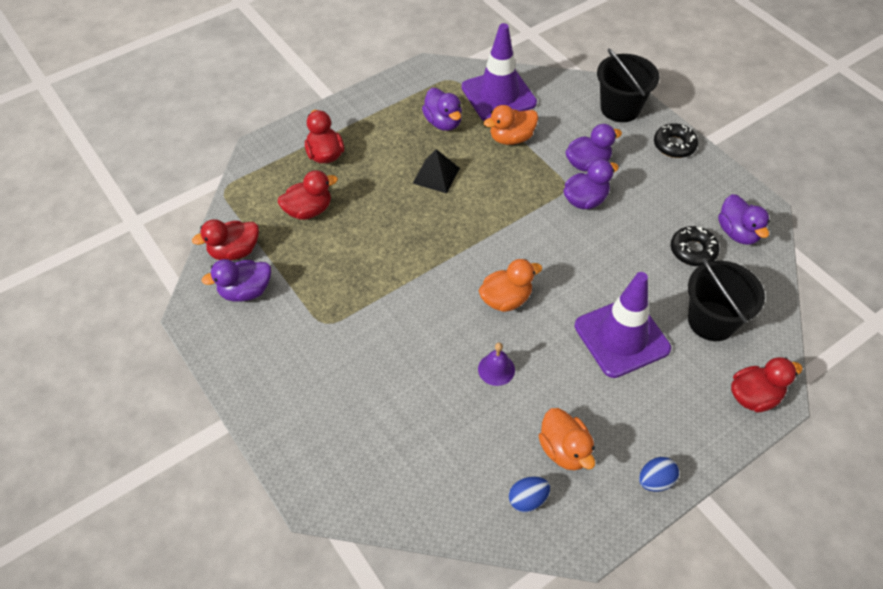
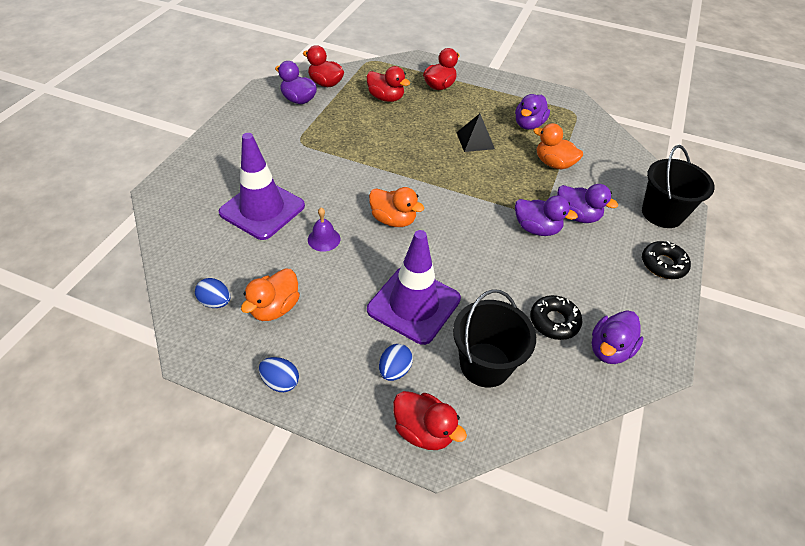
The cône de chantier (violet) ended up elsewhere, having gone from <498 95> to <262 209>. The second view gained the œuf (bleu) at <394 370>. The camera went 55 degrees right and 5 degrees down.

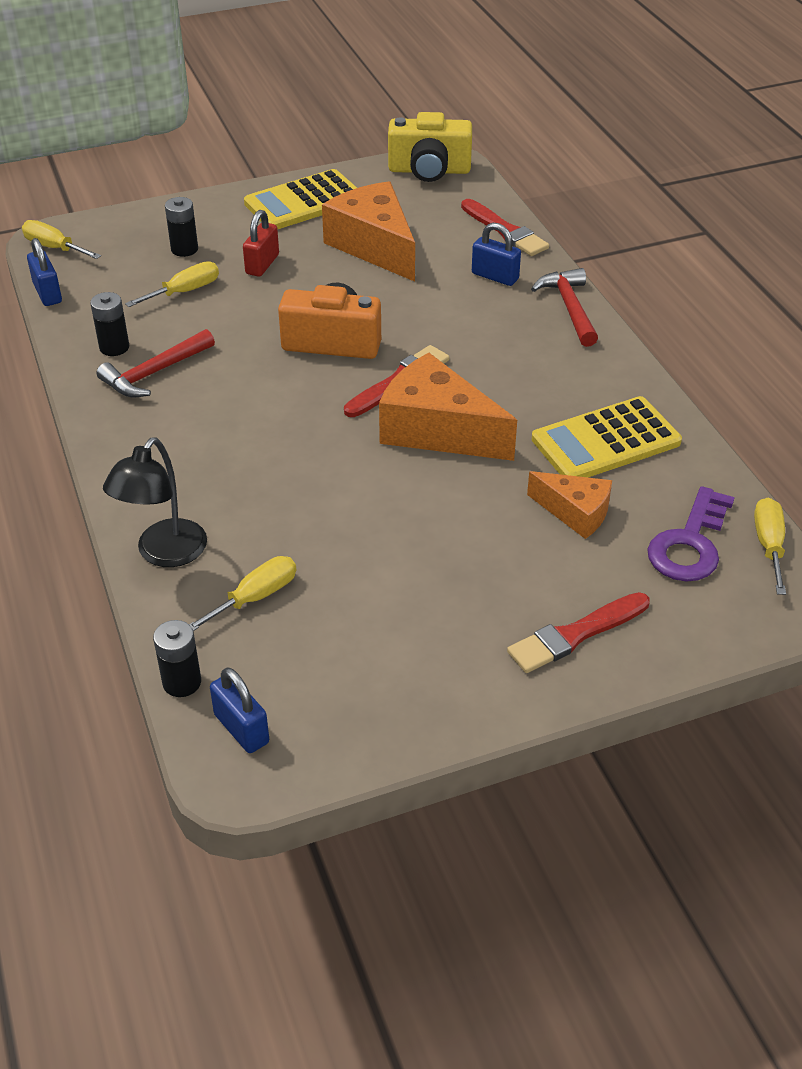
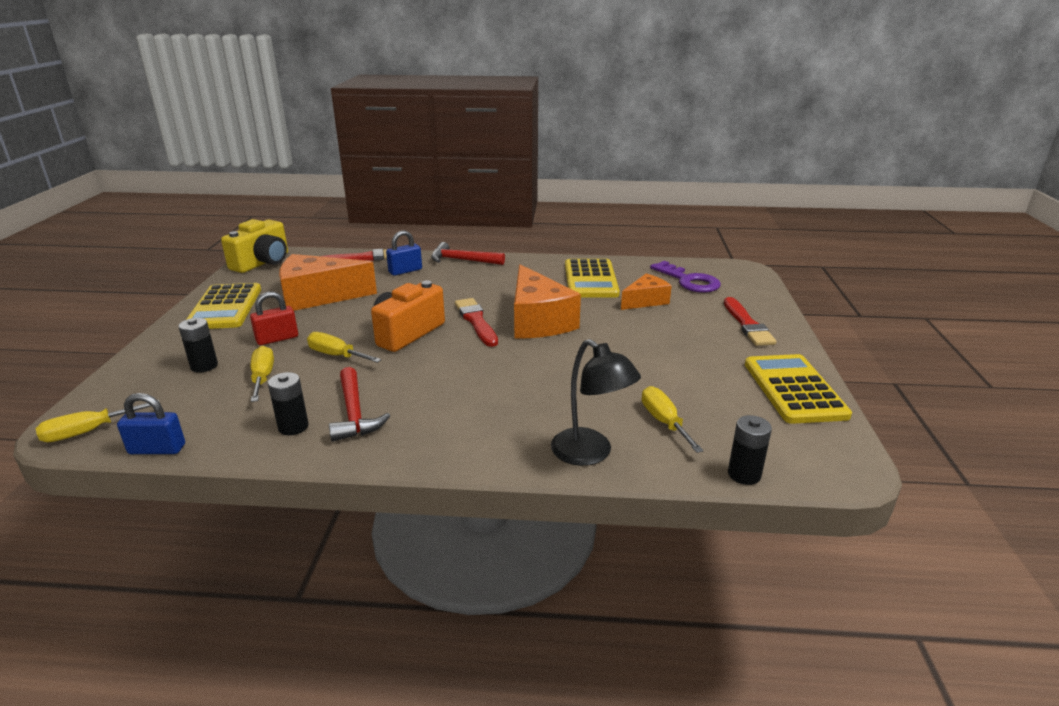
The cadenas (rouge) at <262 264> ended up facing another way, 75 degrees counterclockwise from before. The tournevis (jaune) ended up elsewhere, having gone from <768 545> to <336 355>. The fromage (orange) at <437 430> ended up facing another way, 75 degrees counterclockwise from before. The second view gained the calculatrice (jaune) at <794 389>. The second view lost the cadenas (bleu) at <241 729>. The camera went 65 degrees left and 15 degrees down.

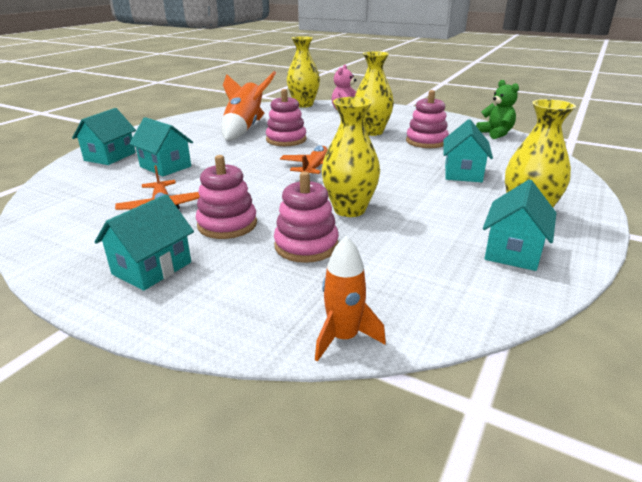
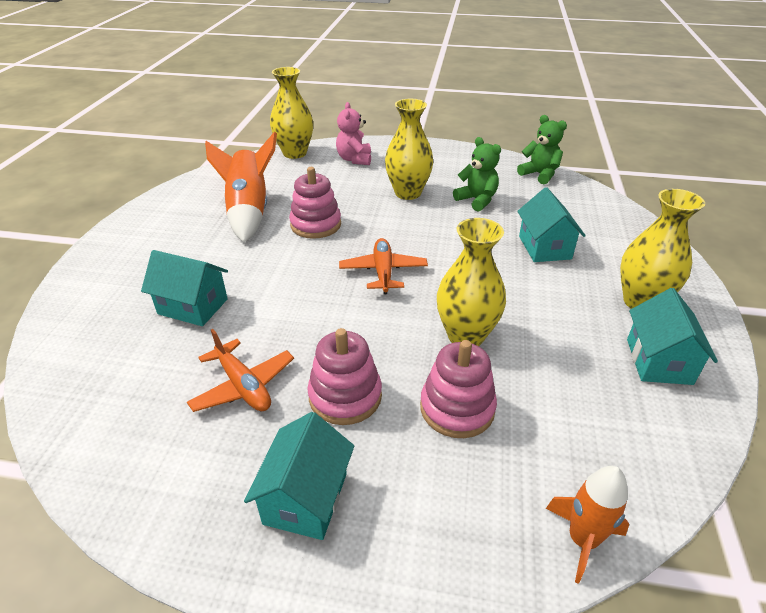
Where the jouet à empiler (rose) stood at <426 141>, the ours en peluche (vert) came to stand at <477 200>. The second view lost the maison (turquoise) at <110 156>. The camera went 20 degrees left and 10 degrees up.

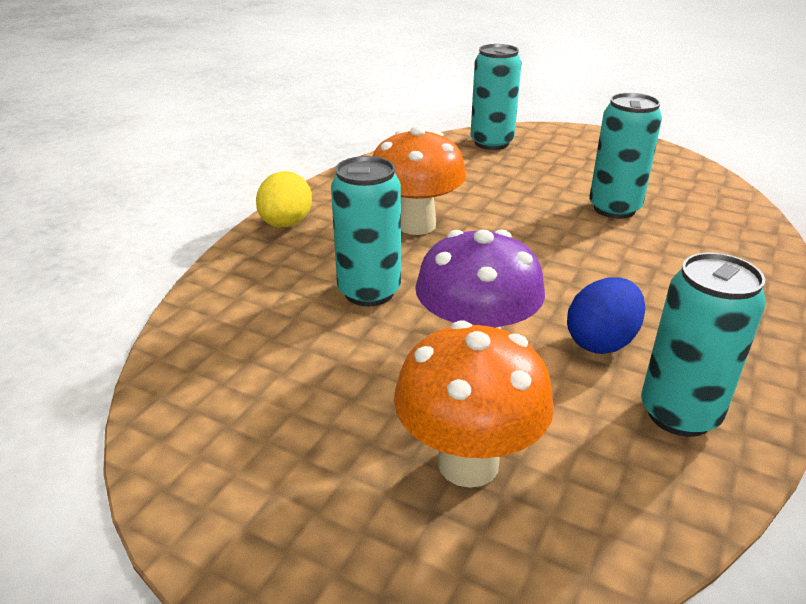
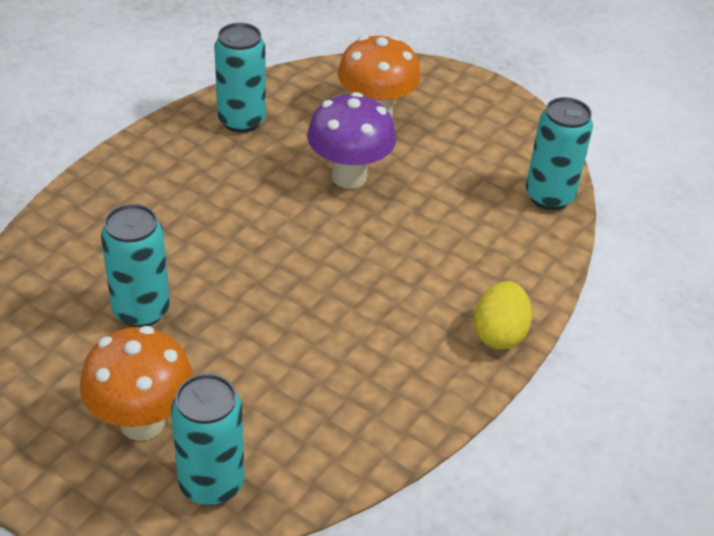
The champignon (orange) ended up elsewhere, having gone from <416 225> to <142 422>. The canette (turquoise) ended up elsewhere, having gone from <369 292> to <549 196>. The second view lost the œuf (bleu) at <601 342>. The camera went 175 degrees left and 10 degrees up.

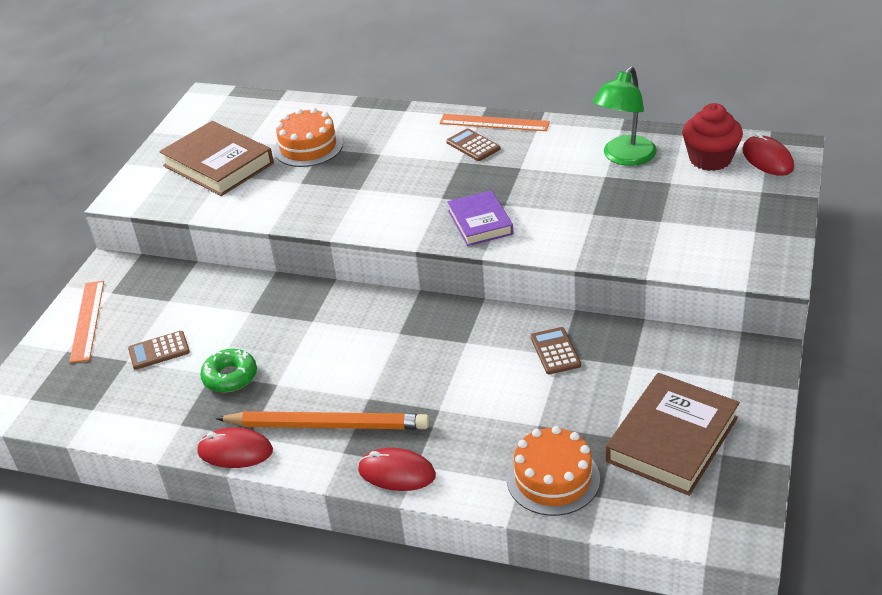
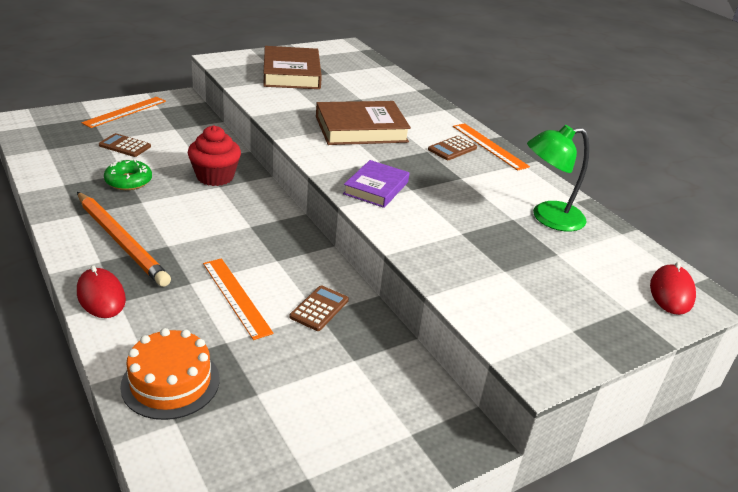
The muffin (rouge) ended up elsewhere, having gone from <710 159> to <215 177>. The second view gained the règle (orange) at <236 297>. The livre (marron) ended up elsewhere, having gone from <672 439> to <361 129>. The calculatrice (marron) at <473 145> ended up facing another way, 135 degrees counterclockwise from before. The second view lost the souris (rouge) at <235 451>. The second view lost the gâteau (orange) at <308 147>. The camera went 35 degrees right and 5 degrees down.

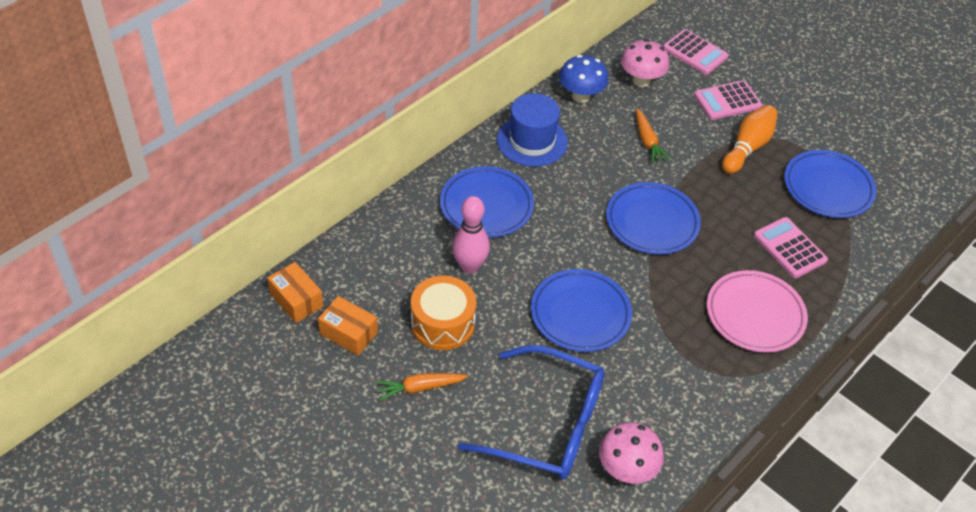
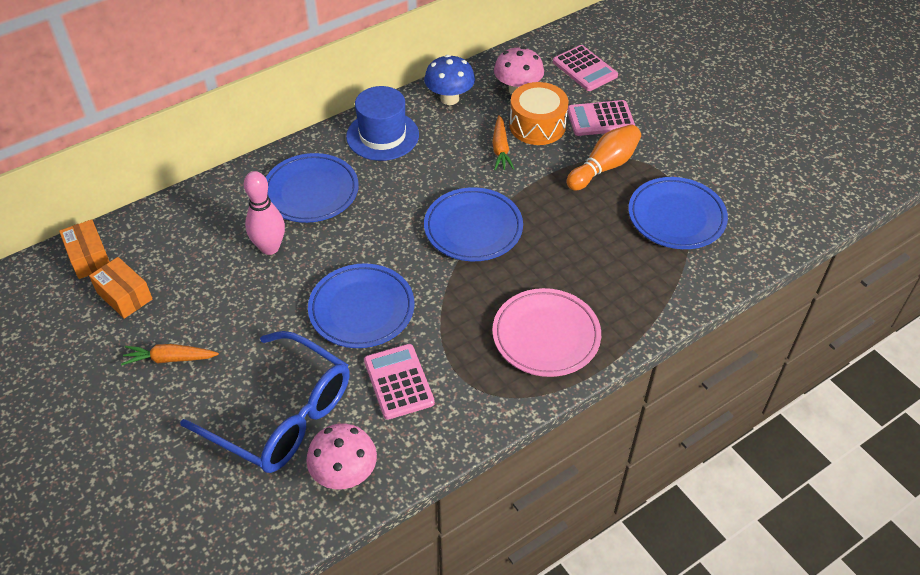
The calculatrice (rose) ended up elsewhere, having gone from <790 248> to <399 382>. The tambour (orange) ended up elsewhere, having gone from <443 323> to <537 125>. The camera went 15 degrees right and 0 degrees up.

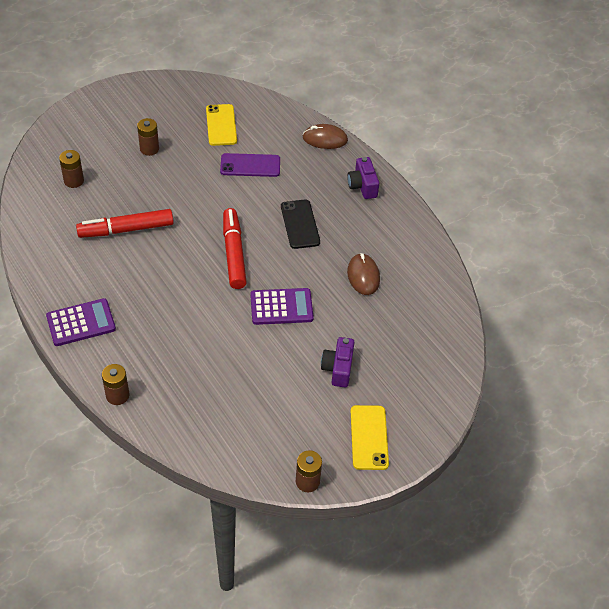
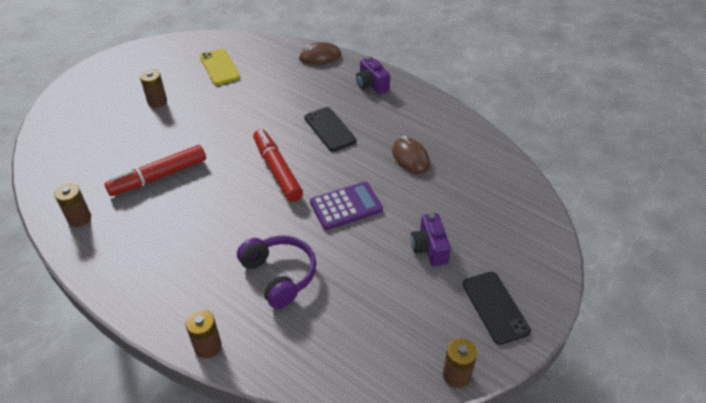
The pile (marron) ended up elsewhere, having gone from <74 181> to <79 218>. The second view gained the casque audio (violet) at <279 275>. What was the téléphone (jaune) at <369 437> turned into the téléphone (noir) at <495 307>. The second view lost the calculatrice (violet) at <81 323>. The second view lost the téléphone (violet) at <250 165>. The camera went 15 degrees left and 5 degrees down.

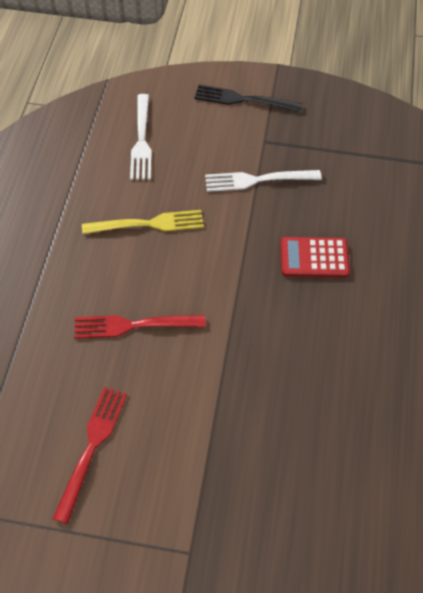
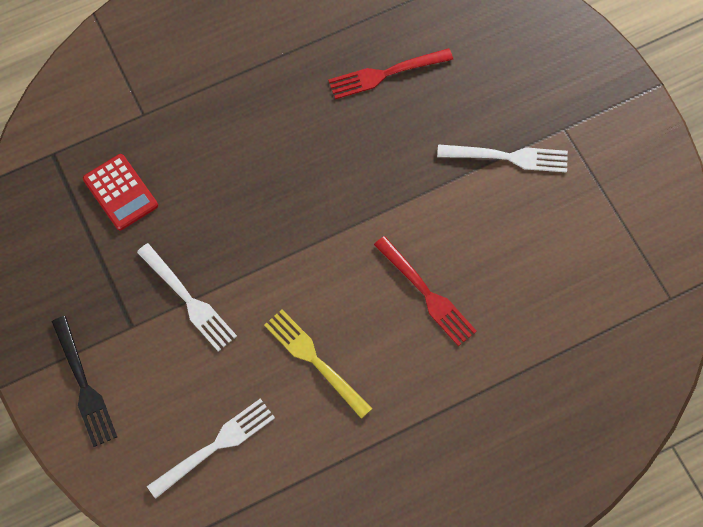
The calculatrice (rouge) ended up elsewhere, having gone from <314 258> to <120 192>. The fourchette (rouge) ended up elsewhere, having gone from <92 447> to <386 74>. The second view gained the fourchette (blanc) at <508 157>. The camera went 125 degrees left and 10 degrees up.

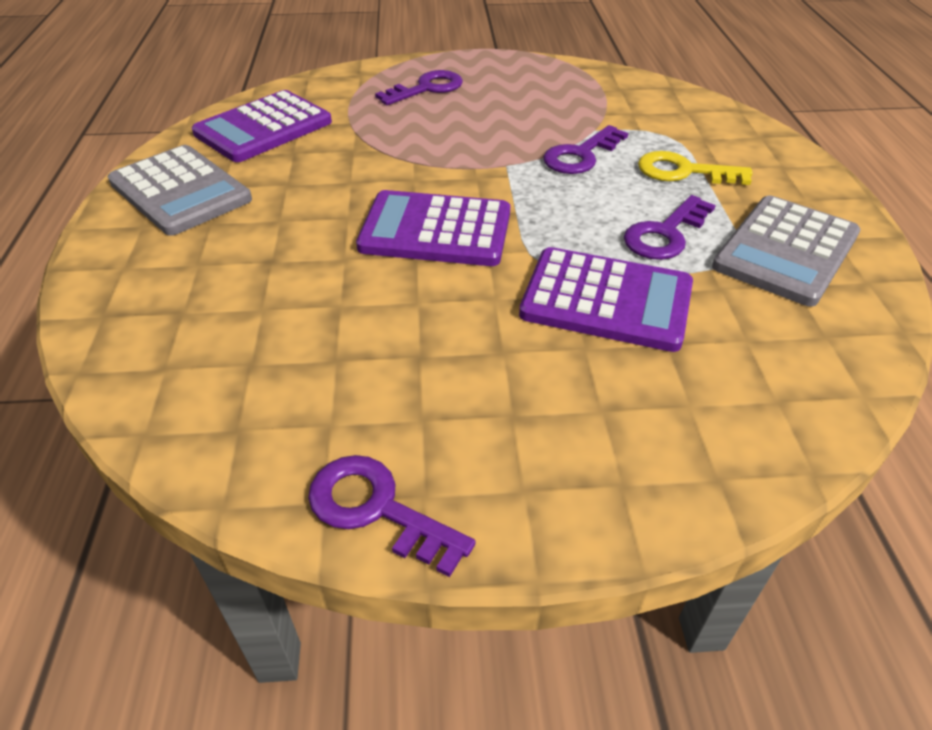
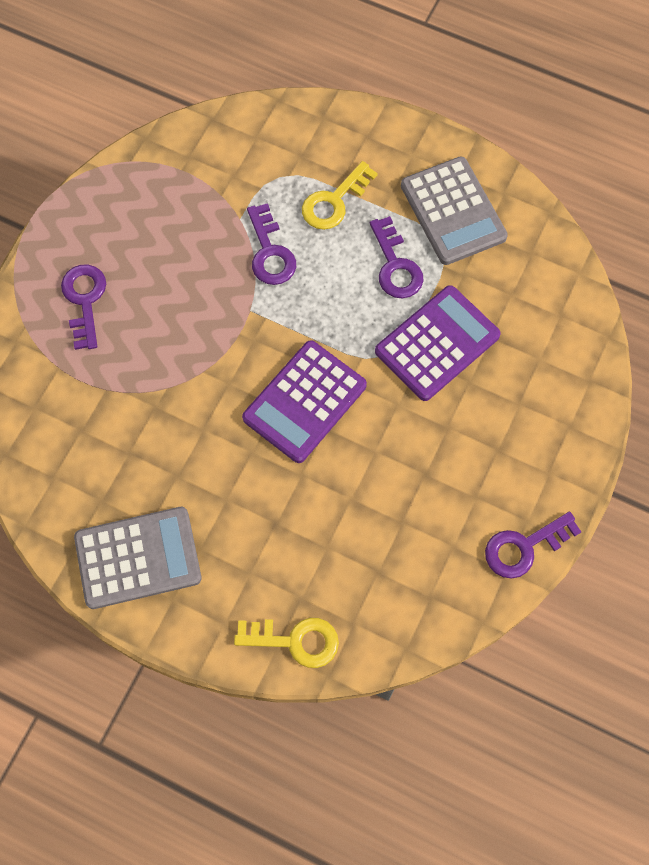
The second view gained the clé (jaune) at <295 641>. The second view lost the calculatrice (violet) at <263 128>. The camera went 60 degrees left and 25 degrees up.

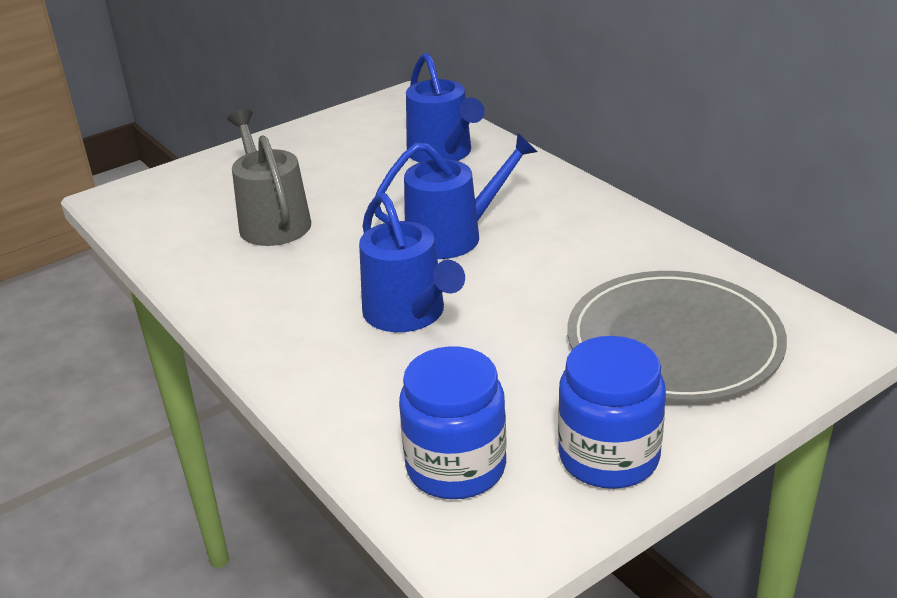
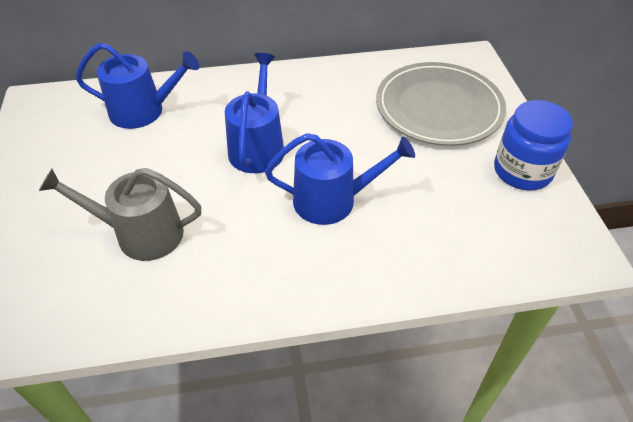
The second view lost the bocal (bleu) at <456 467>. The camera went 65 degrees left and 15 degrees up.

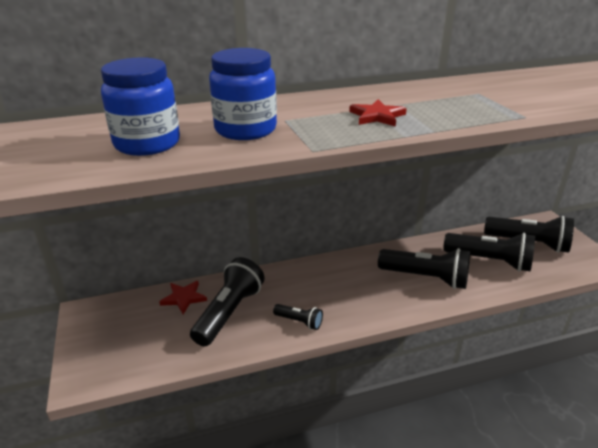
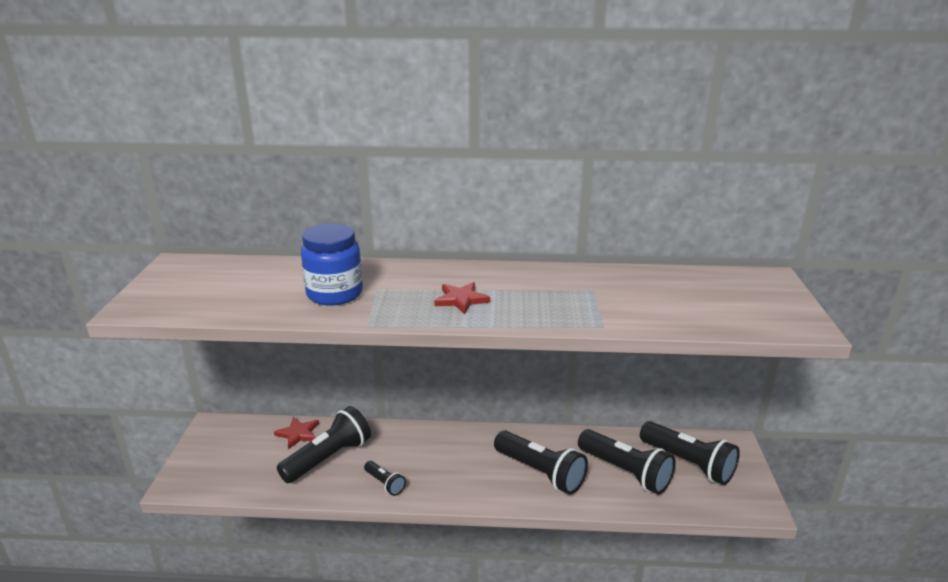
The second view lost the bocal (bleu) at <147 144>. The camera went 20 degrees right and 5 degrees down.

